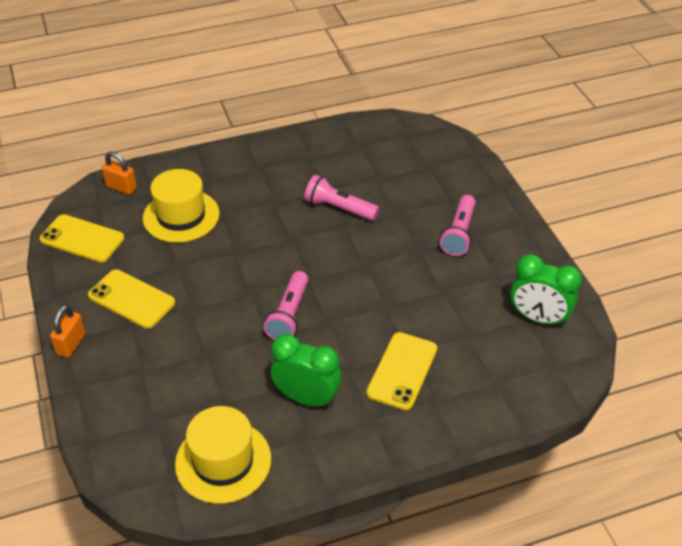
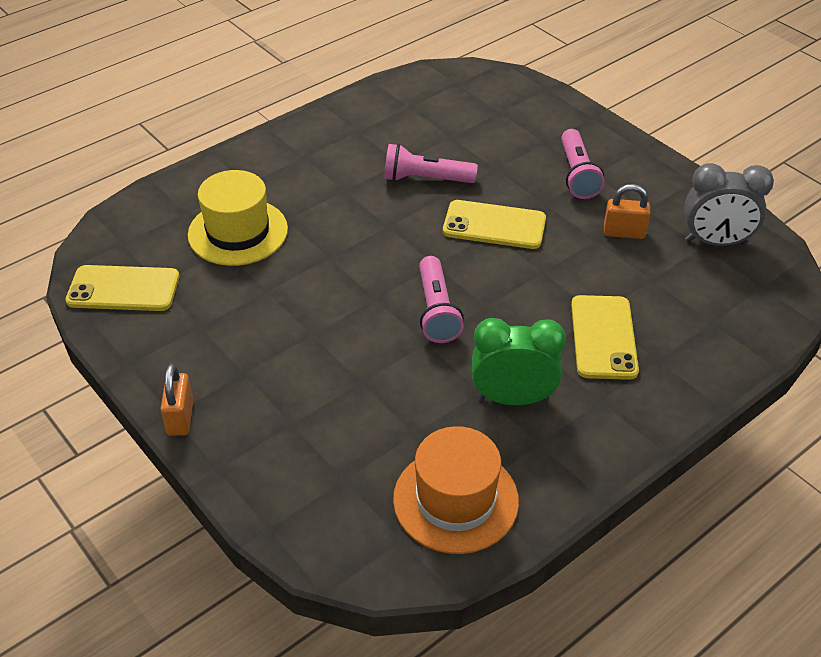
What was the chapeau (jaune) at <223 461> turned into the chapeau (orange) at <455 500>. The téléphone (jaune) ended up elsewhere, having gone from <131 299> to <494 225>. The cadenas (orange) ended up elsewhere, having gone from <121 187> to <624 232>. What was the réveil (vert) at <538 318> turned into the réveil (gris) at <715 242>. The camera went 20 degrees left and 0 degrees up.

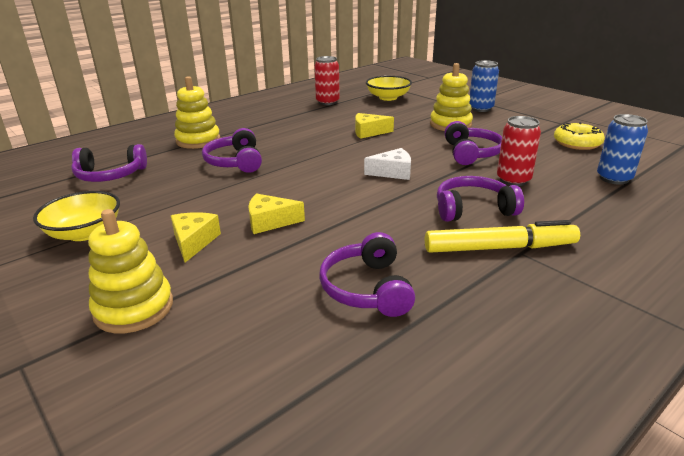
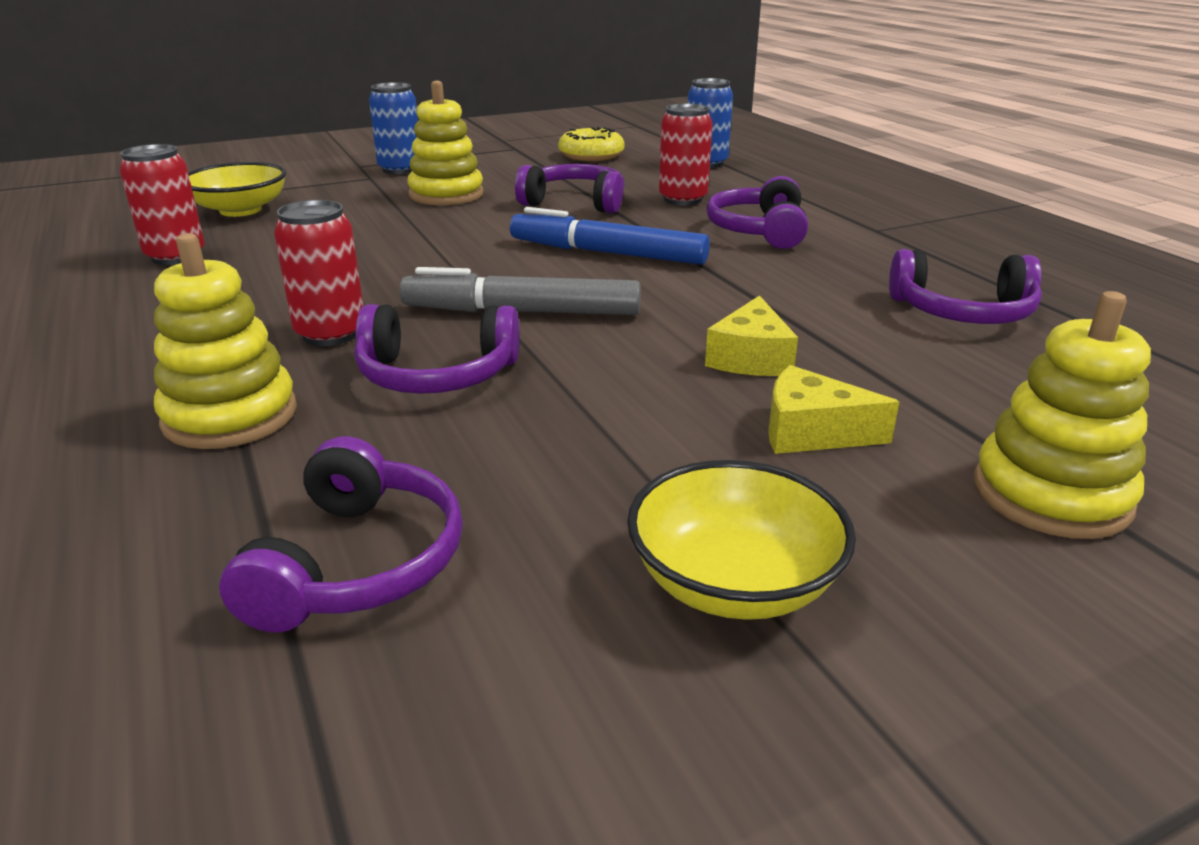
The second view gained the canette (rouge) at <331 334>. The second view gained the feutre (gris) at <522 312>. Where the fromage (blanc) stood at <393 172>, the feutre (bleu) came to stand at <608 253>. The second view lost the fromage (jaune) at <369 132>. The second view lost the feutre (jaune) at <499 248>. The camera went 75 degrees left and 0 degrees up.

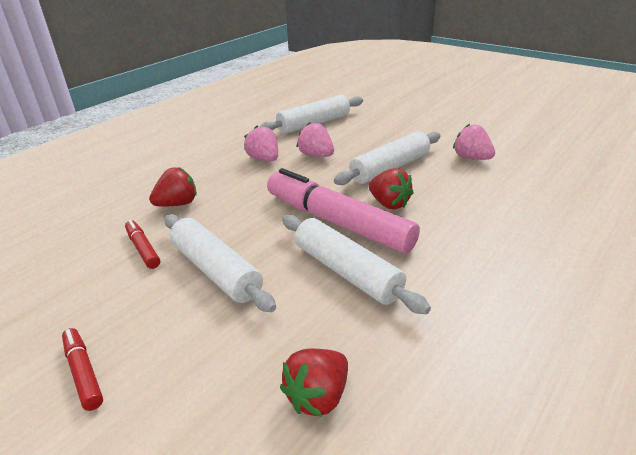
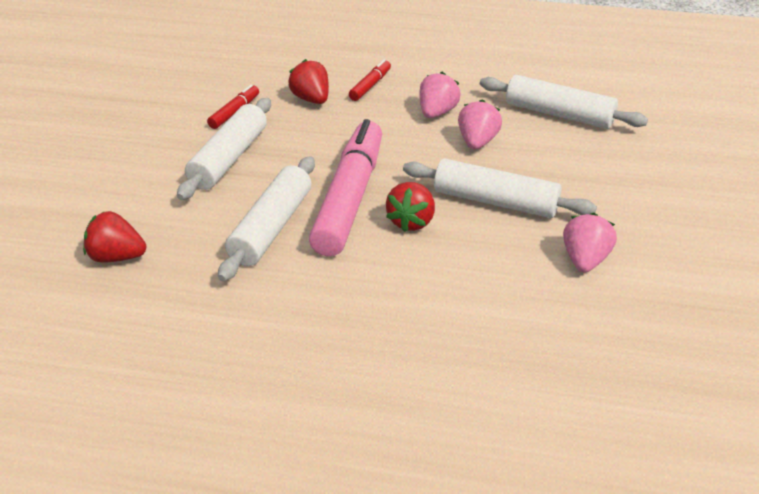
The fraise (rouge) at <177 204> ended up facing another way, 150 degrees counterclockwise from before. The feutre (rouge) ended up elsewhere, having gone from <83 372> to <370 86>. The camera went 60 degrees right and 5 degrees up.

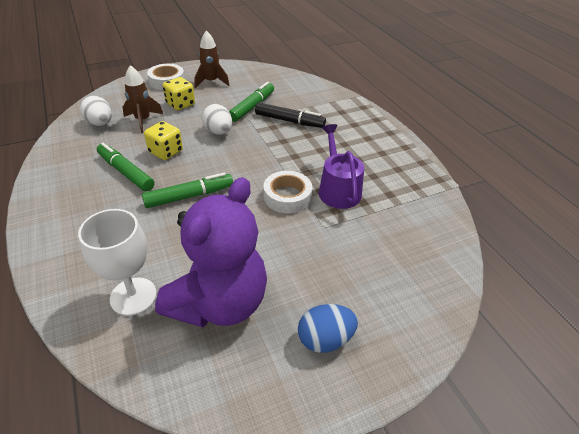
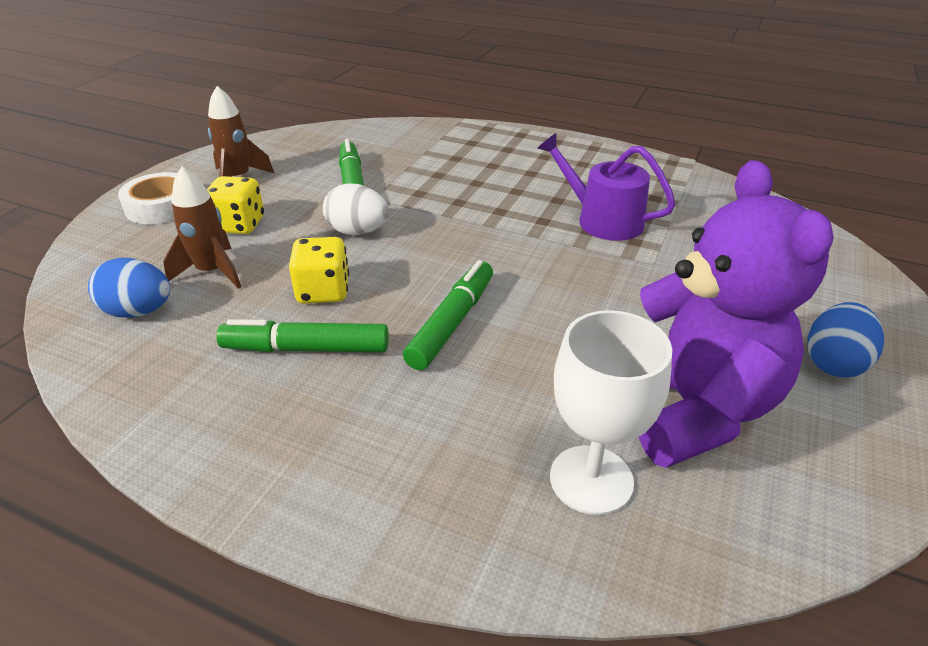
What was the œuf (blanc) at <100 123> turned into the œuf (bleu) at <139 311>. The second view lost the feutre (noir) at <289 121>. The second view lost the ruban adhésif (blanc) at <287 196>. The camera went 40 degrees left and 5 degrees down.

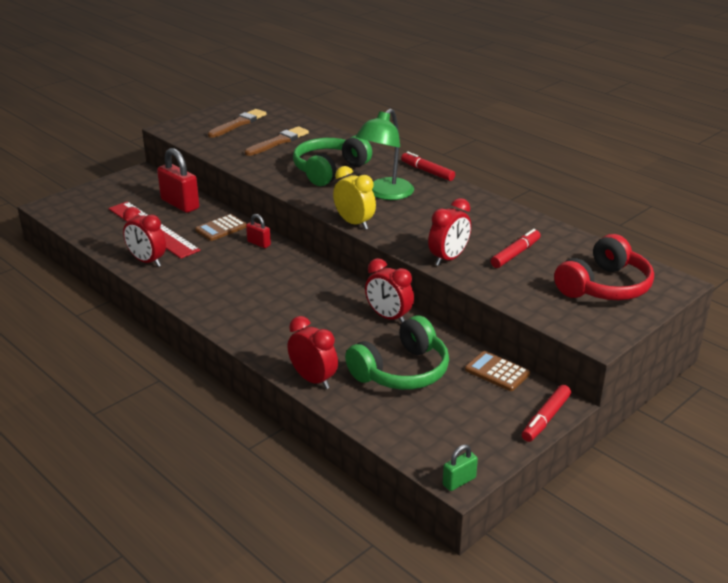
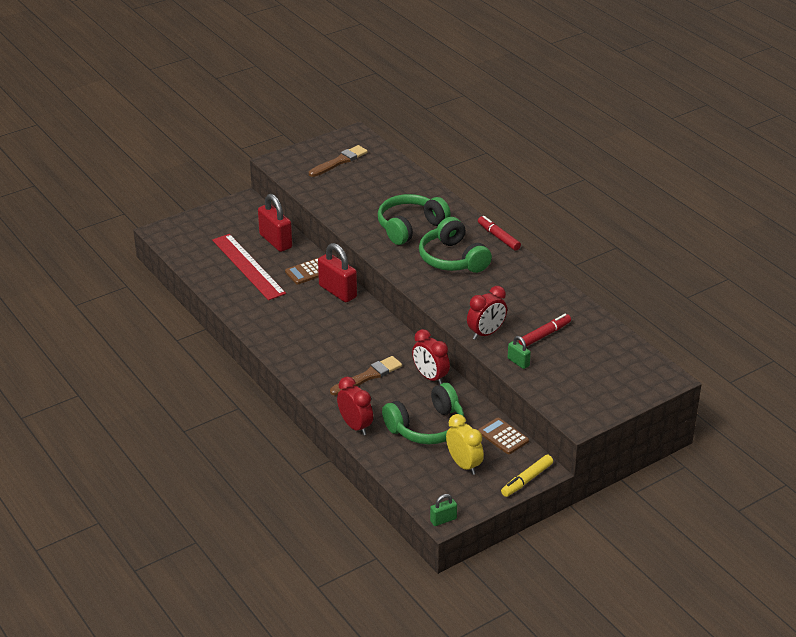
The size of the cadenas (rouge) at <259 243> changed by a factor of 1.94. The pinceau (marron) ended up elsewhere, having gone from <278 142> to <368 376>. Where the lampe (vert) stood at <385 194>, the casque audio (vert) came to stand at <452 259>. The réveil (jaune) ended up elsewhere, having gone from <354 223> to <464 465>. What was the feutre (rouge) at <546 419> turned into the feutre (jaune) at <527 480>. The second view gained the cadenas (vert) at <518 362>. The second view lost the réveil (rouge) at <147 261>. The second view lost the casque audio (rouge) at <604 286>. The camera went 10 degrees right and 5 degrees up.

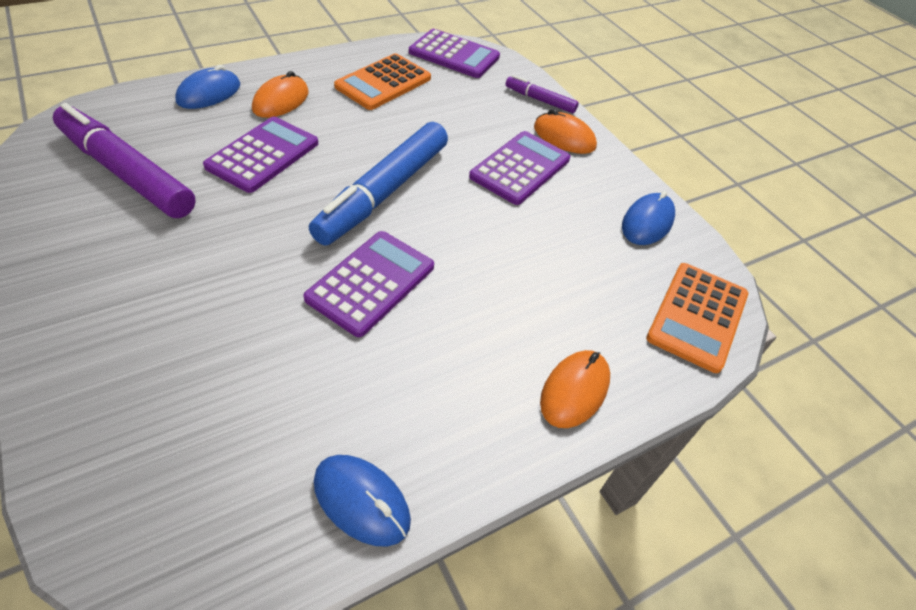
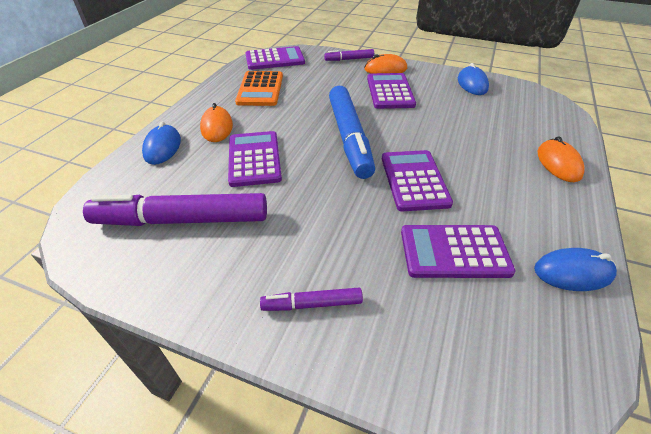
The second view gained the feutre (violet) at <312 304>. The second view gained the calculatrice (violet) at <454 251>. The second view lost the calculatrice (orange) at <697 316>. The camera went 35 degrees left and 5 degrees down.

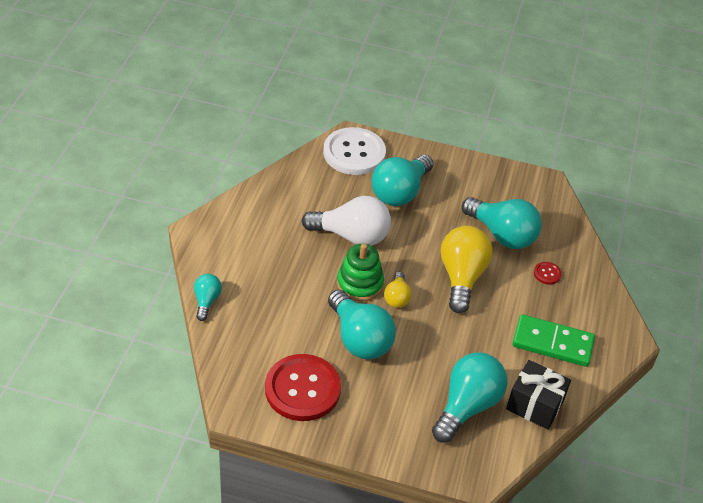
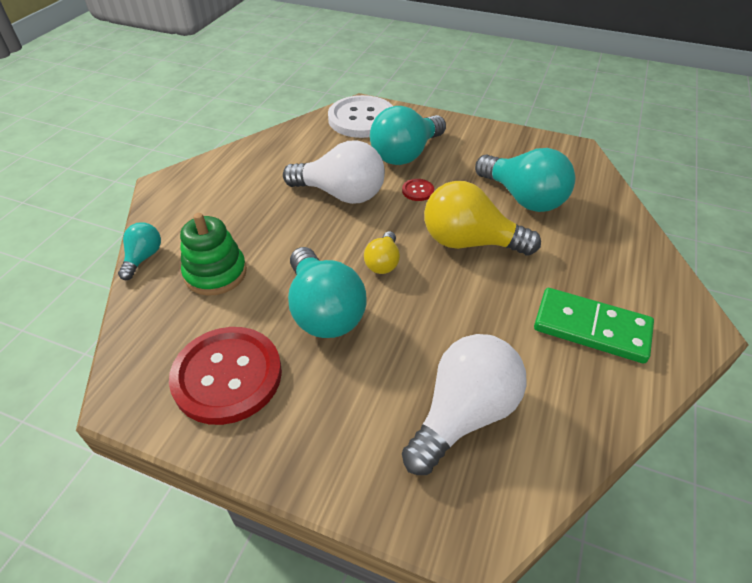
The jouet à empiler (vert) ended up elsewhere, having gone from <360 284> to <215 273>. The bouton (rouge) ended up elsewhere, having gone from <547 274> to <417 191>. What was the ampoule (turquoise) at <467 406> turned into the ampoule (blanc) at <463 414>. The ampoule (jaune) at <461 277> ended up facing another way, 90 degrees counterclockwise from before. The second view lost the cadeau (noir) at <534 405>. The camera went 10 degrees right and 0 degrees up.

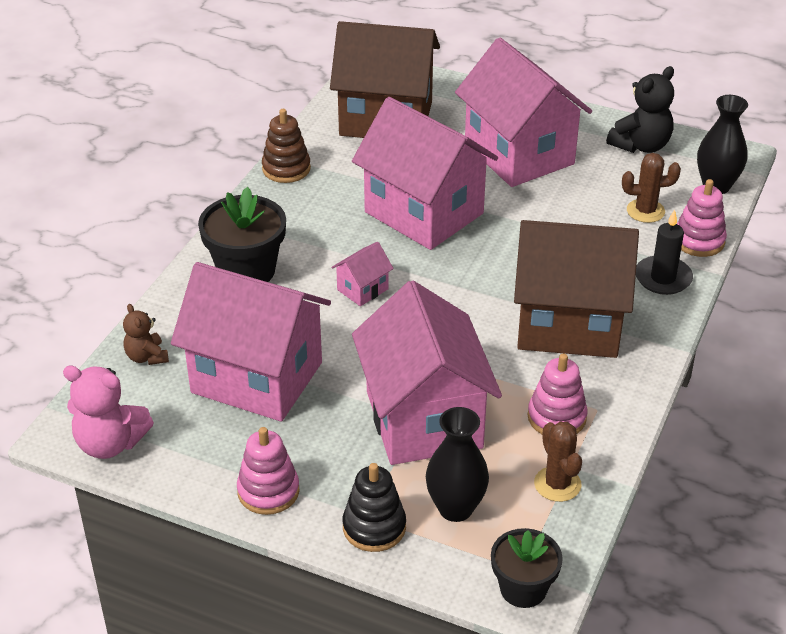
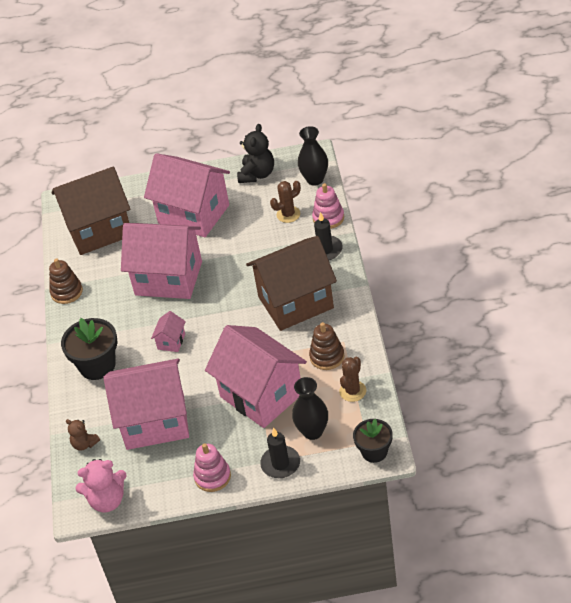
Where the jouet à empiler (noir) stood at <374 527>, the bougie (noir) came to stand at <280 464>. What was the jouet à empiler (rose) at <556 417> turned into the jouet à empiler (marron) at <327 357>. The cactus (marron) at <557 484> ended up facing another way, 75 degrees clockwise from before. The camera went 25 degrees left and 5 degrees up.

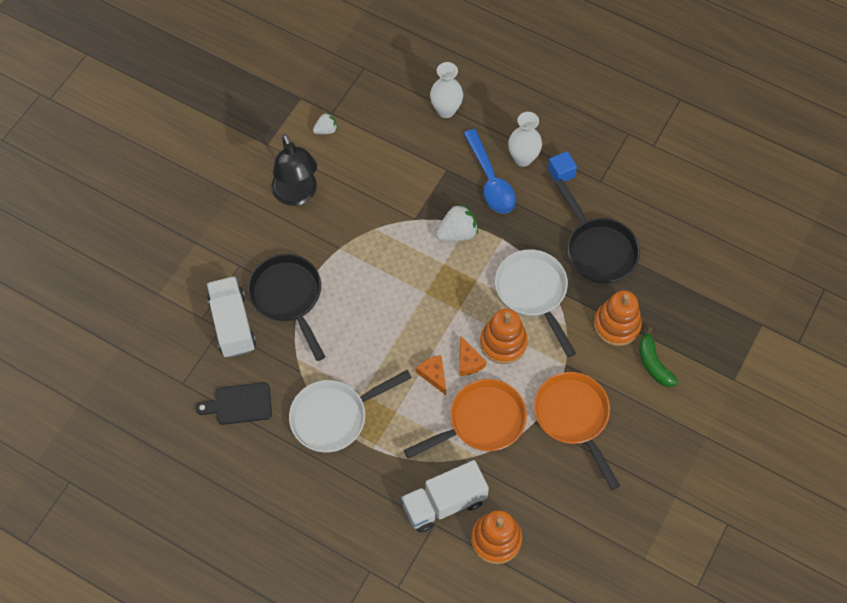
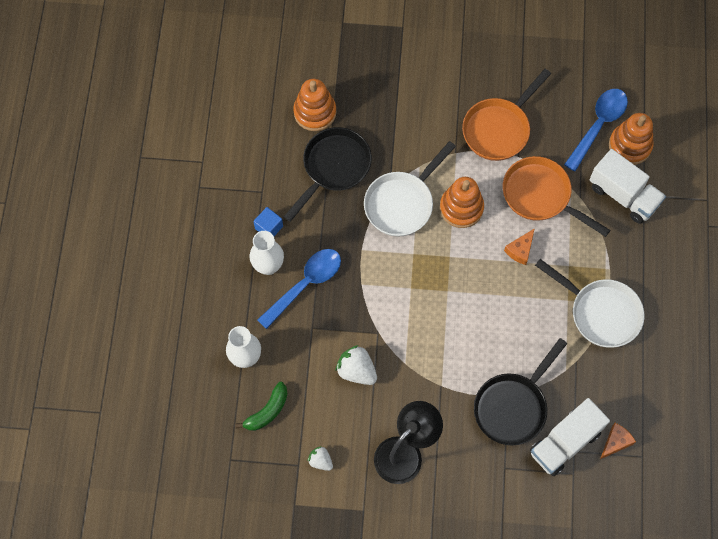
The banane (vert) ended up elsewhere, having gone from <653 363> to <267 411>. The jouet à empiler (orange) ended up elsewhere, having gone from <617 325> to <315 112>. The fraise (blanc) ended up elsewhere, having gone from <457 233> to <356 370>. The second view gained the cuillère (bleu) at <598 125>. The fromage (orange) ended up elsewhere, having gone from <468 362> to <615 442>. The second view lost the planche à découper (noir) at <239 404>. The camera went 115 degrees left and 5 degrees up.

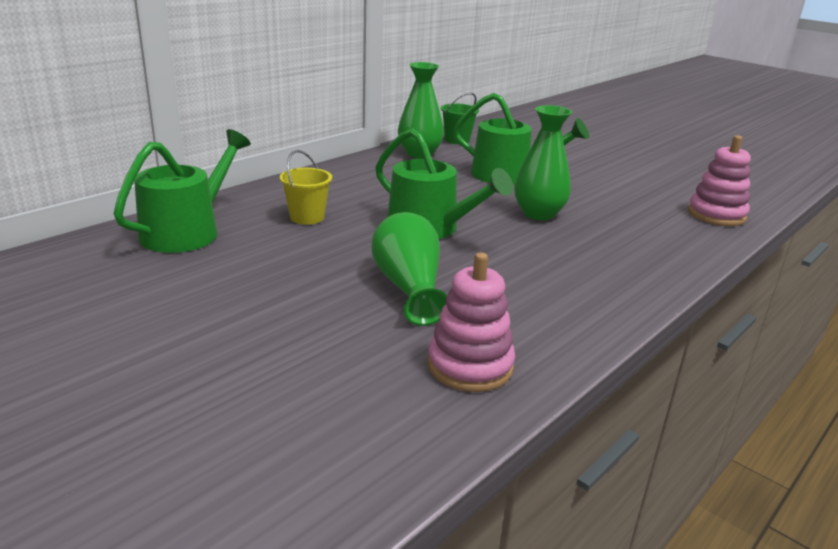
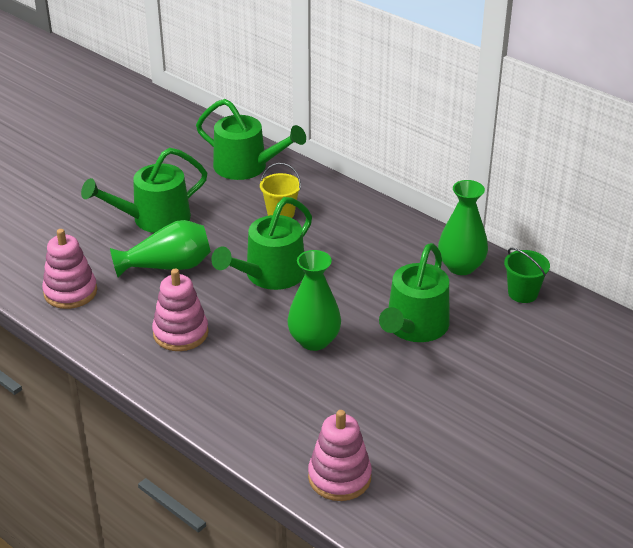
The second view gained the arrosoir (vert) at <154 219>. The second view gained the jouet à empiler (rose) at <180 333>. The camera went 90 degrees right and 10 degrees up.

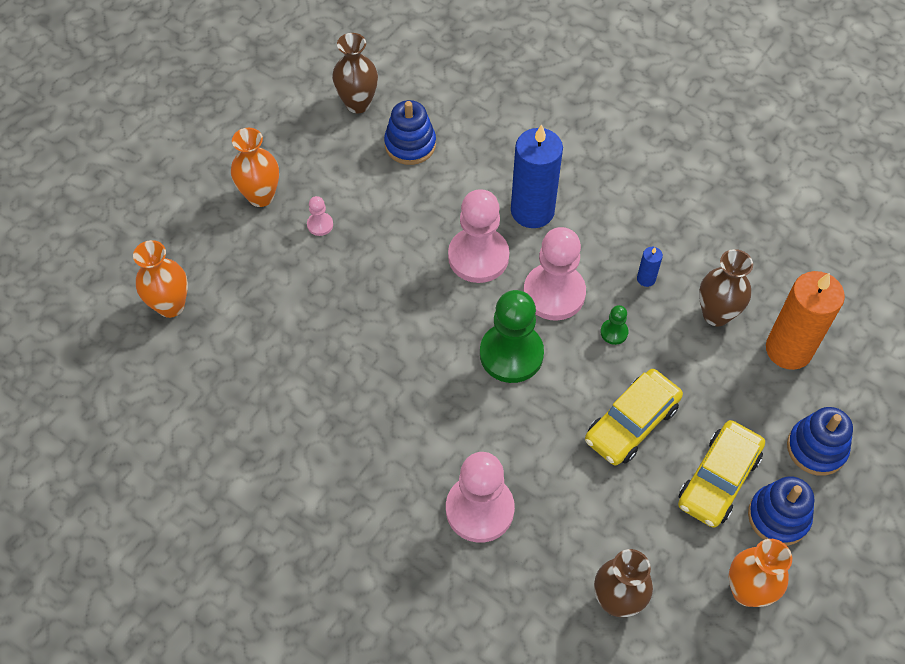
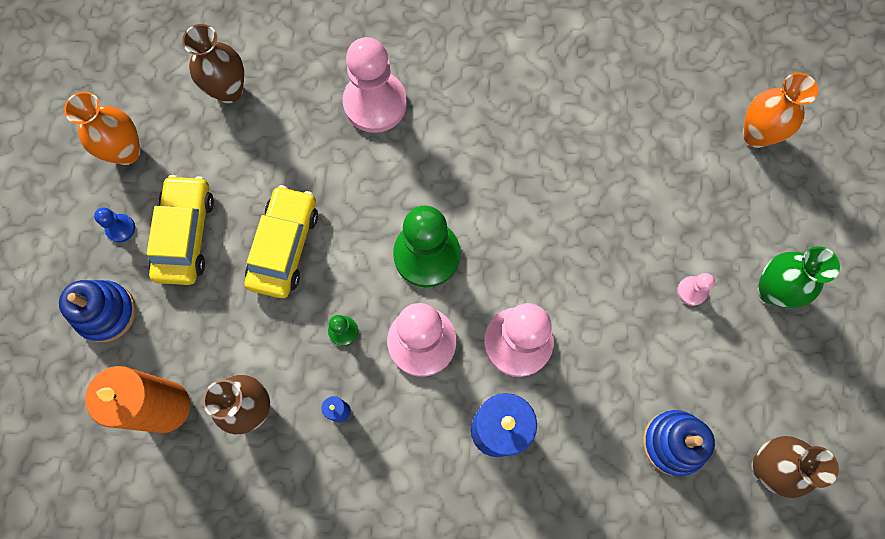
Where the jouet à empiler (bleu) stood at <778 517>, the pion (bleu) came to stand at <120 228>. What was the vase (orange) at <261 196> turned into the vase (vert) at <771 290>. The camera went 150 degrees right and 15 degrees up.

